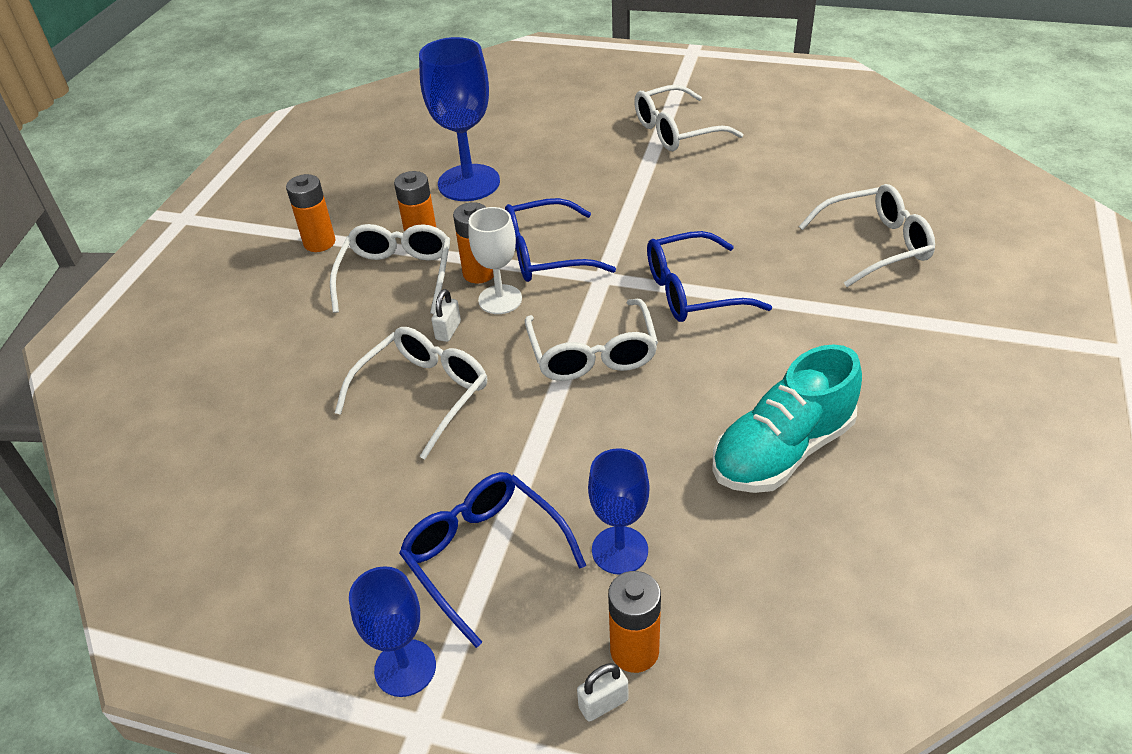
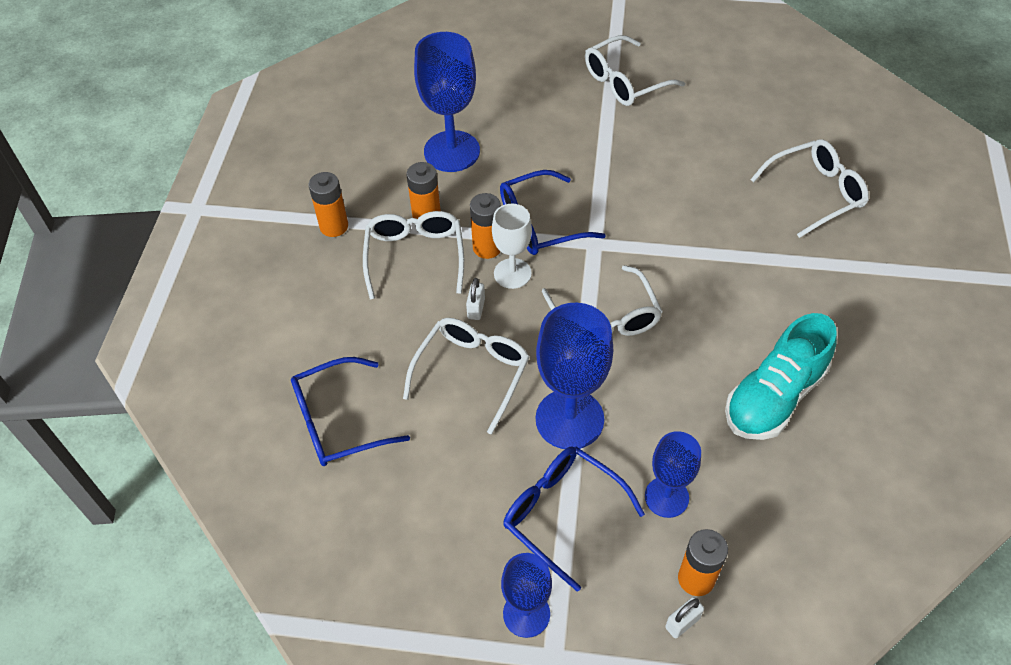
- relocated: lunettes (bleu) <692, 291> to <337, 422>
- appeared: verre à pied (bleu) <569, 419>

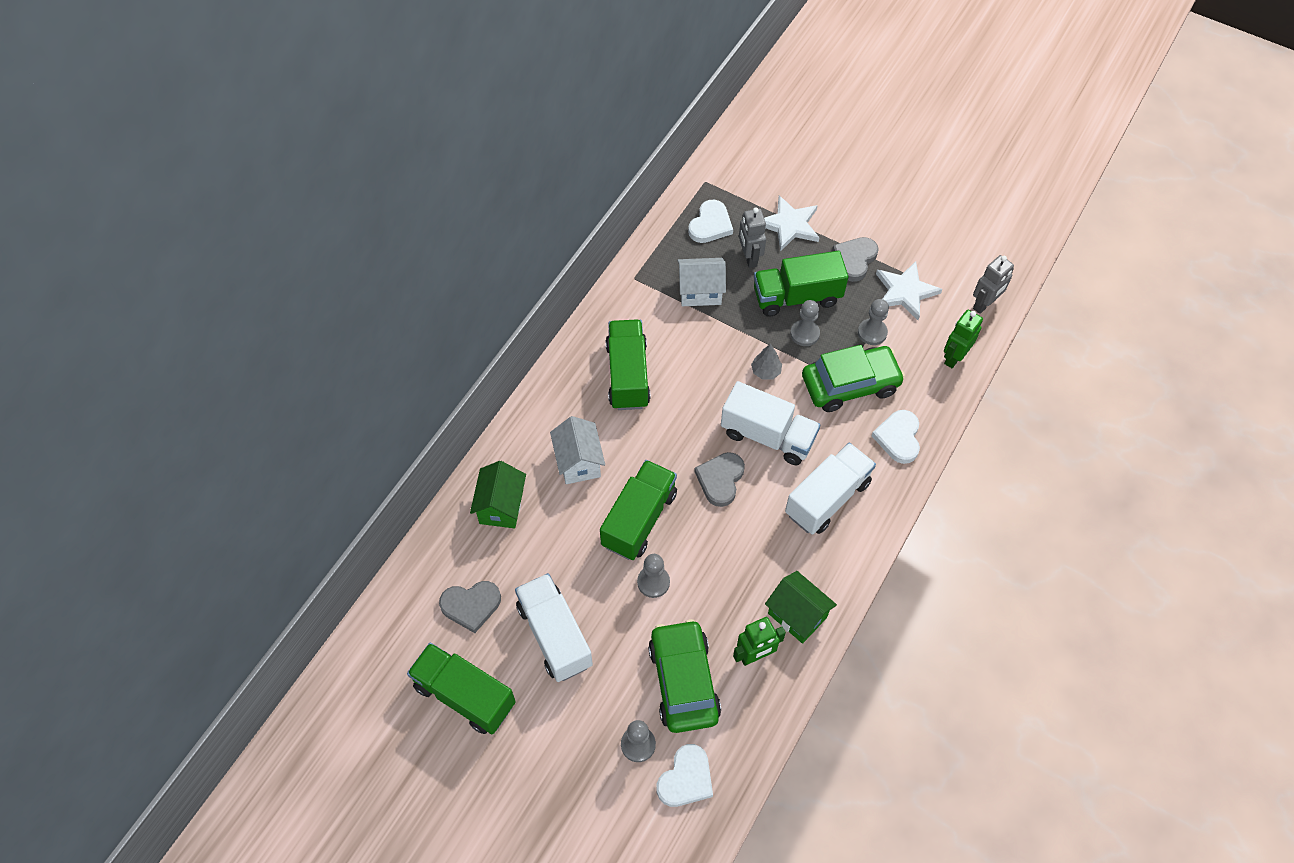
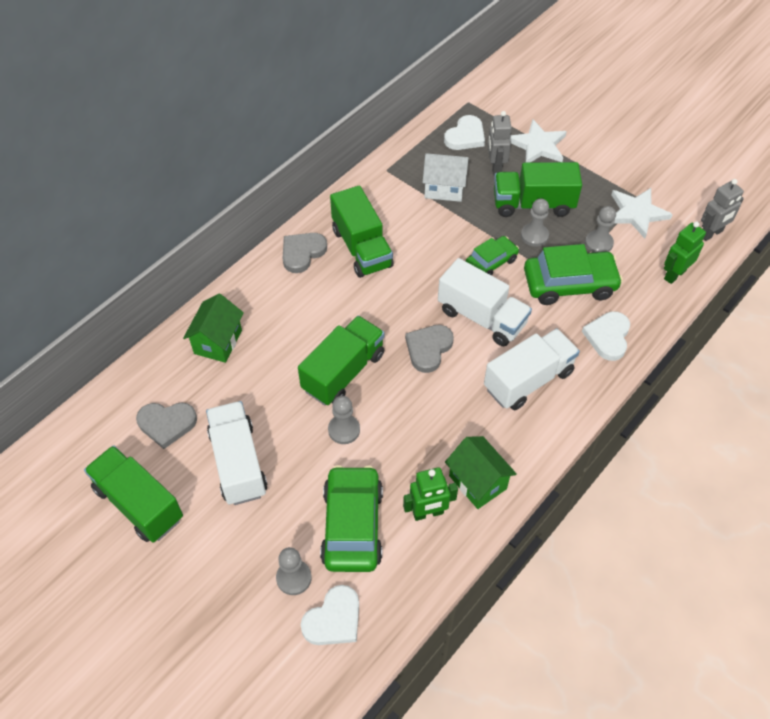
- relocated: cœur (gris) <854, 260> to <302, 253>
- spun: camion (vert) <627, 375> = <362, 248> 150 degrees clockwise
- exchanged: arbre (gris) <766, 371> to voiture (vert) <491, 262>
- missing: maison (blanc) <579, 462>

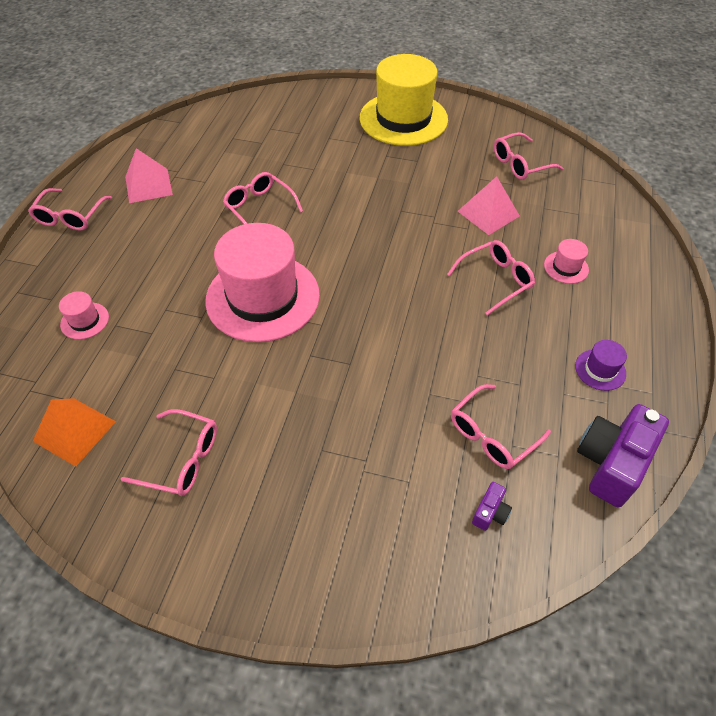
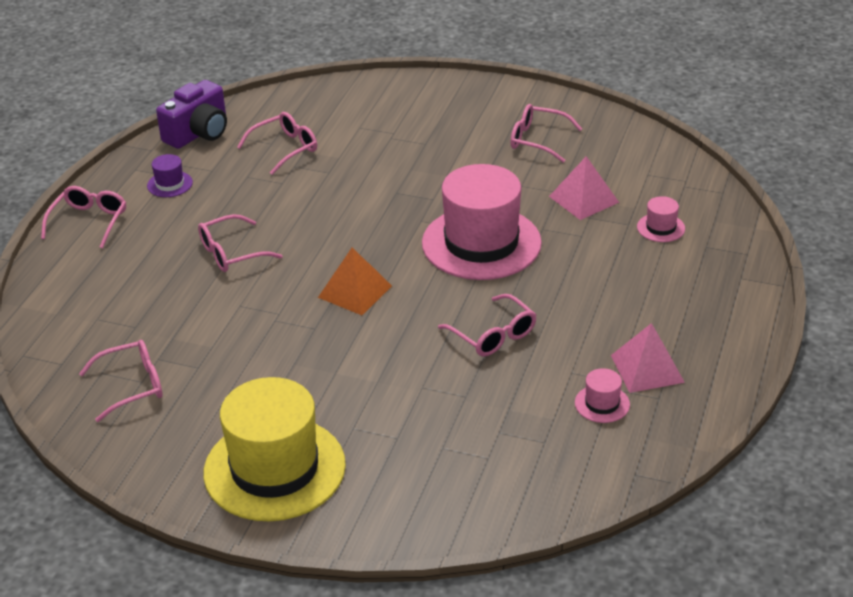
- relocated: lunettes (rose) <70, 217> to <89, 221>
- relocated: pyramide (orange) <75, 431> to <355, 291>
- relocated: pyramide (rose) <488, 213> to <583, 199>
- relocated: chapeau (rose) <566, 267> to <602, 404>
- missing: appareil photo (violet) <490, 512>

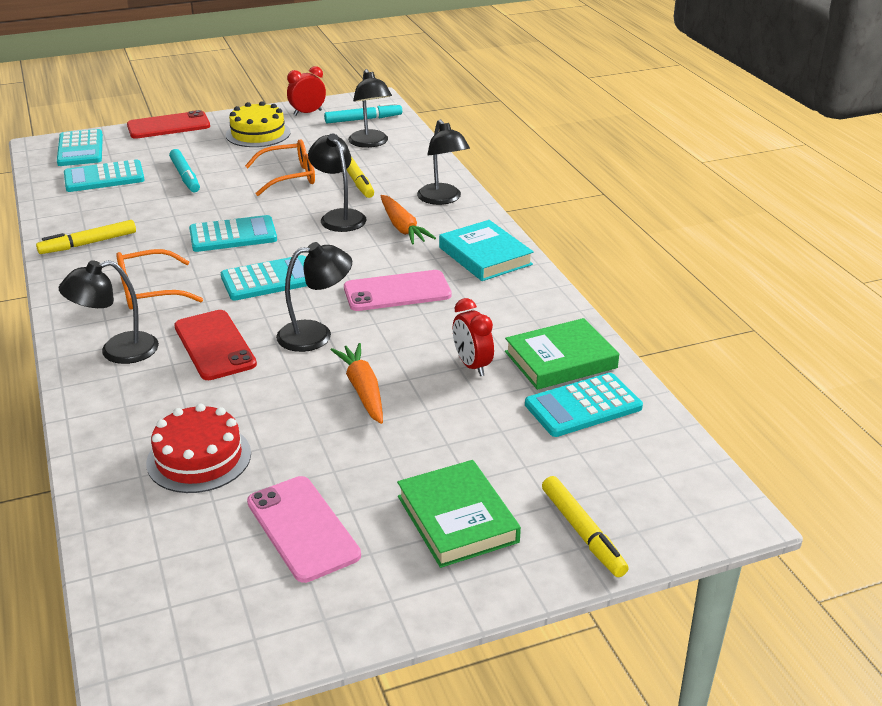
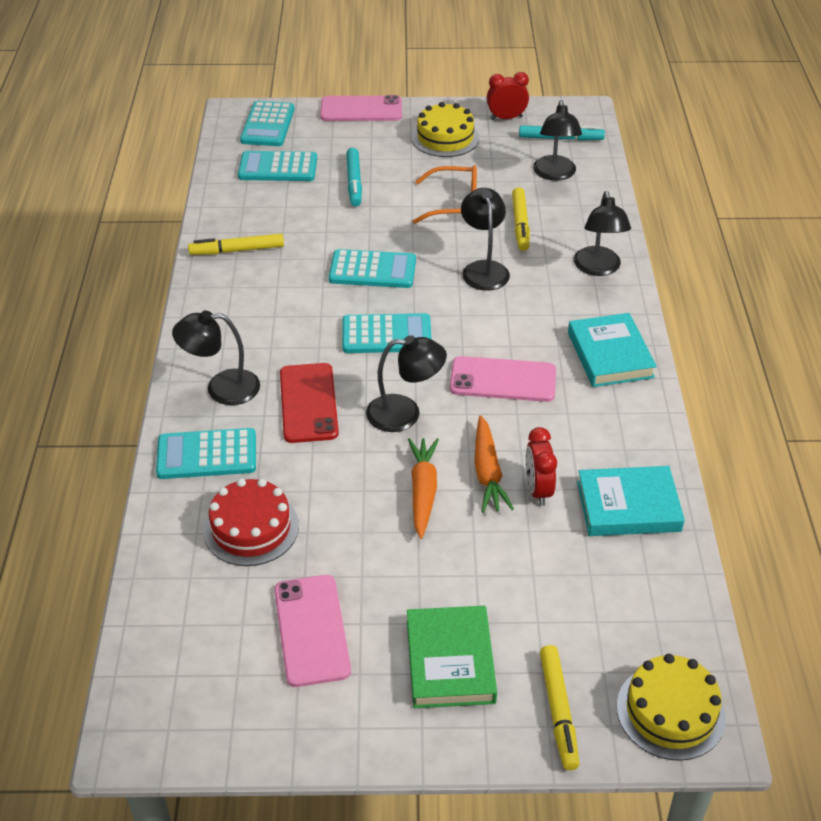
- relocated: calculatrice (turquoise) <583, 406> to <207, 455>
- colour: téléphone (rouge) <168, 126> to téléphone (rose) <361, 109>
- relocated: carotte (orange) <402, 227> to <488, 473>
- colour: livre (vert) <560, 360> to livre (turquoise) <628, 506>
- appeared: gâteau (jaune) <670, 711>
- missing: lunettes (orange) <148, 291>

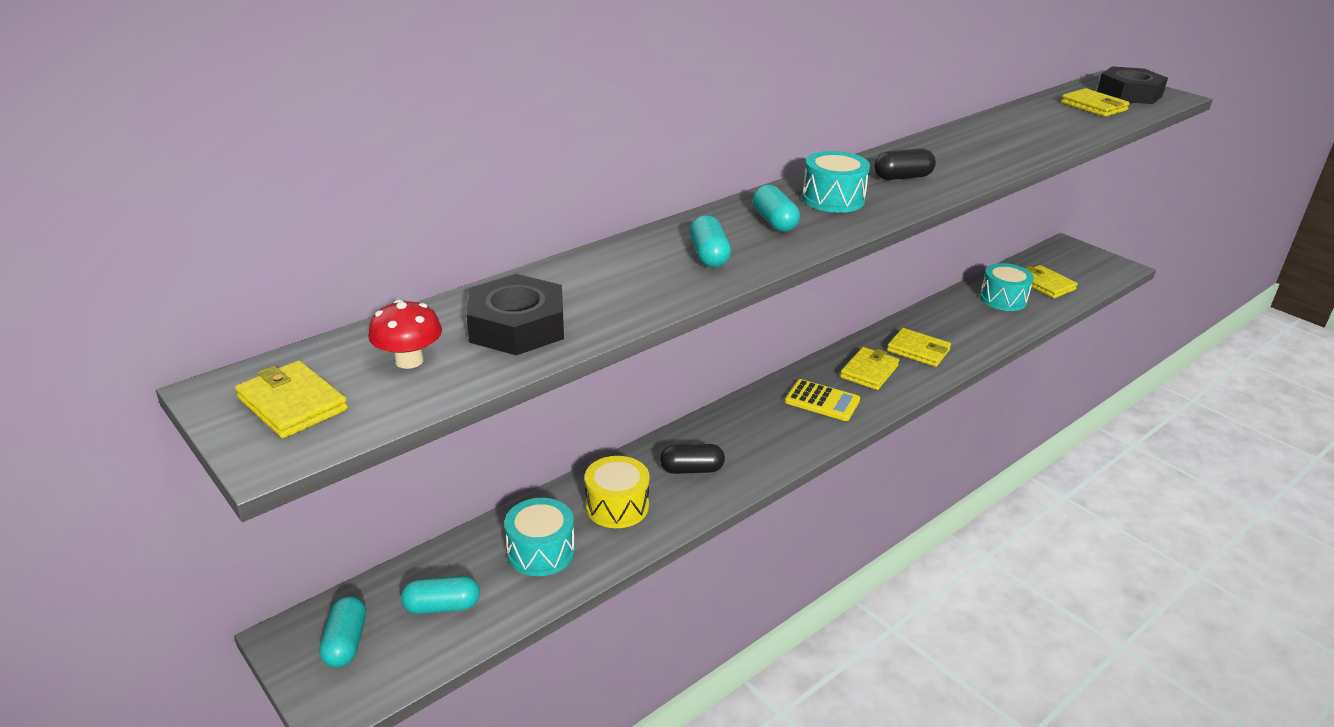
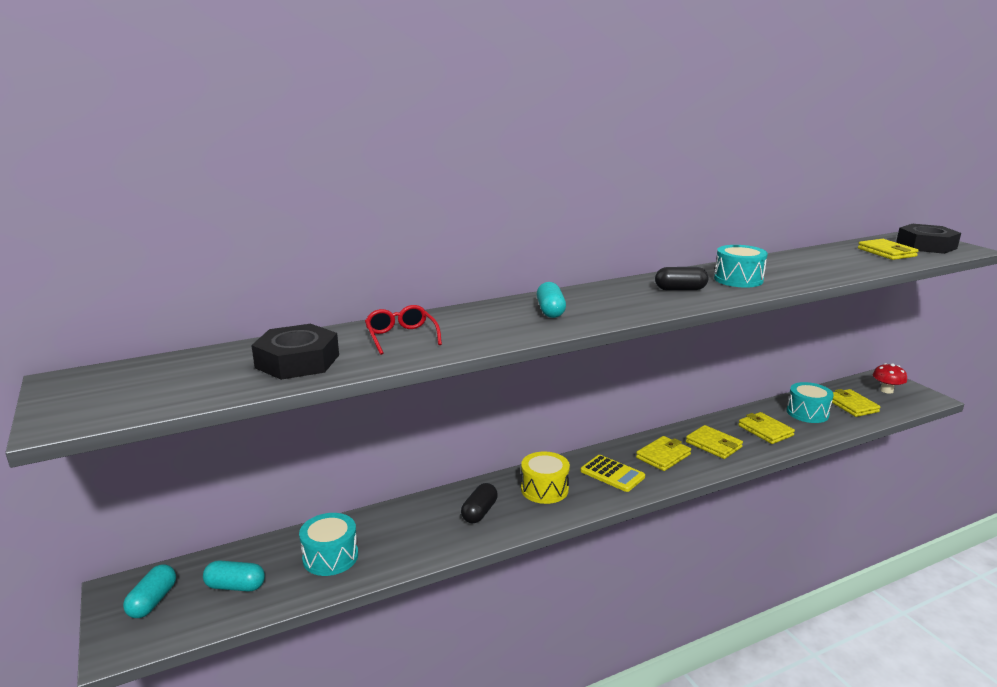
- appeared: lunettes (rouge) <401, 337>
- spun: gélule (noir) <691, 469> = <479, 512> 75 degrees counterclockwise
- relocated: tambour (jaune) <617, 506> to <544, 489>
- relocated: tambour (turquoise) <833, 199> to <738, 279>
- relocated: portefeuille (jaune) <292, 404> to <765, 430>
- relocated: champignon (rouge) <409, 361> to <886, 390>
- missing: gélule (turquoise) <709, 255>

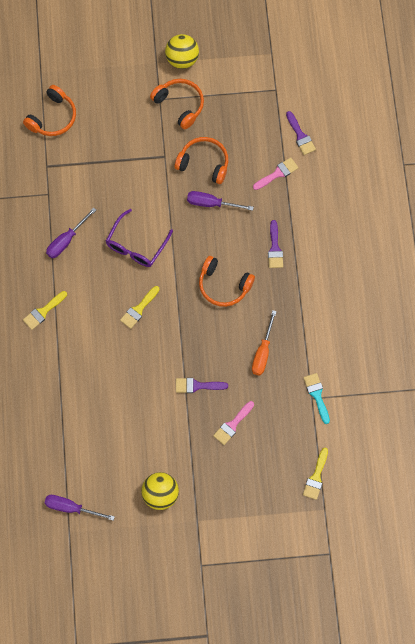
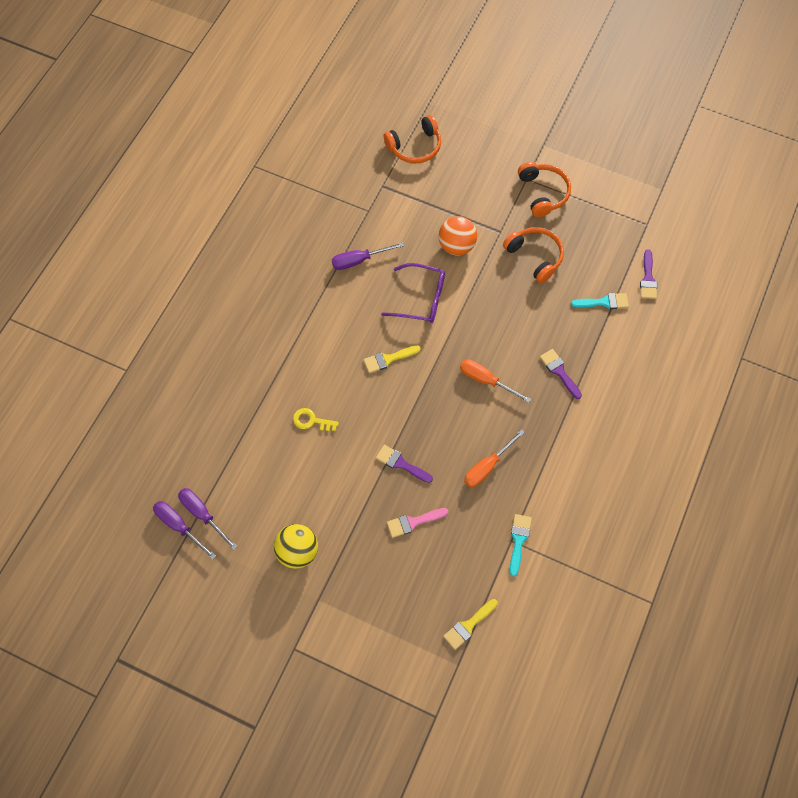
- relocated: tournevis (violet) <211, 203> to <179, 526>
- appeared: clé (jaune) <311, 421>
- spun: lunettes (violet) <136, 246> = <422, 299> 135 degrees counterclockwise
- appeared: balle (orange) <456, 246>
- exchanged: casque audio (orange) <223, 285> to tournevis (orange) <486, 380>
- spun: pinceau (violet) <275, 248> = <559, 371> 120 degrees clockwise
- colour: pinceau (rose) <277, 173> to pinceau (turquoise) <604, 302>
- missing: pinceau (jaune) <43, 311>
- missing: balle (jaune) <182, 59>

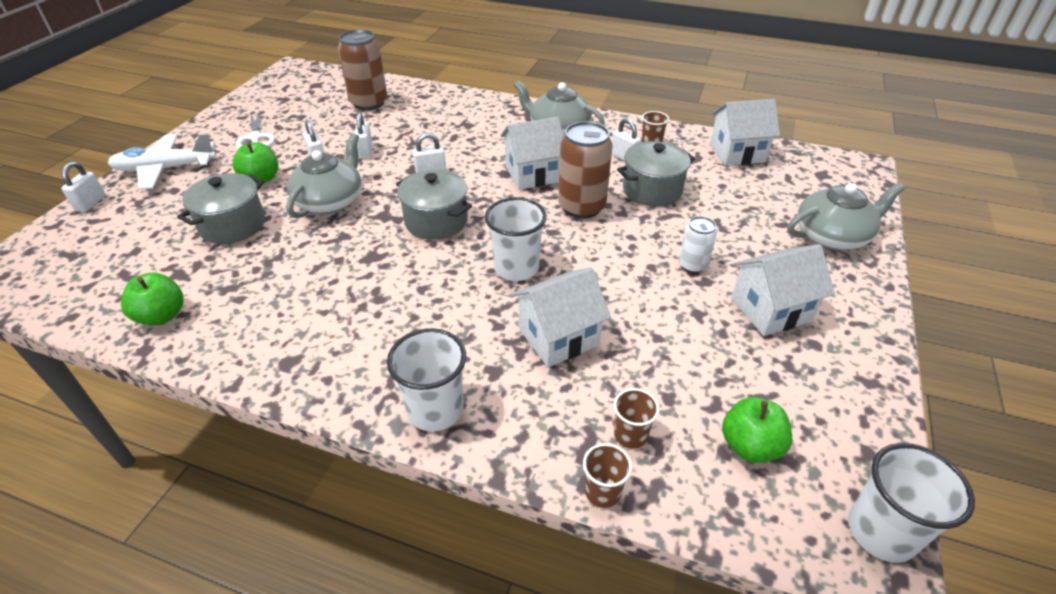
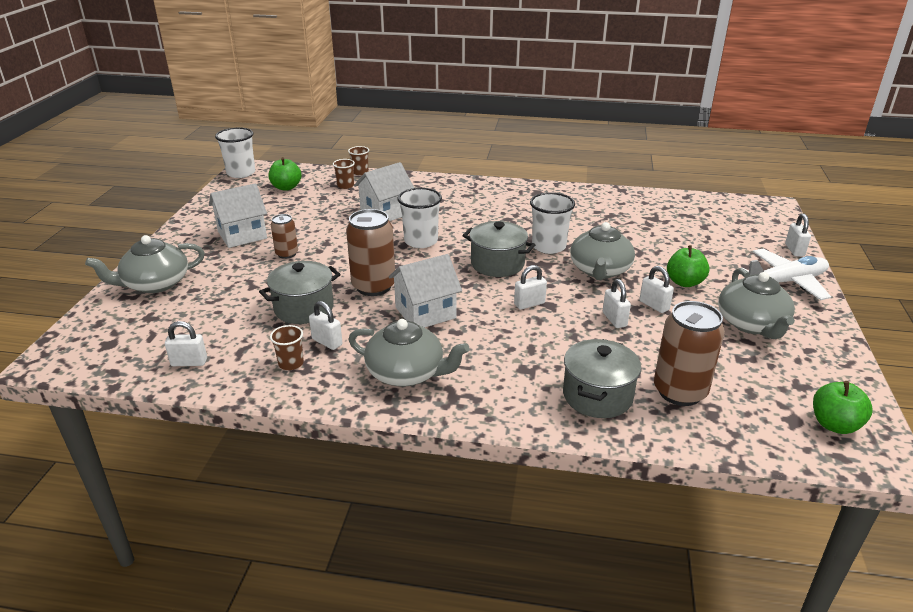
- exchanged: maison (blanc) <737, 153> to cadenas (blanc) <189, 362>
- colour: canette (blanc) <692, 265> to canette (marron) <287, 254>
- relocated: gobelet (blanc) <435, 410> to <548, 246>
- relocated: marmite (gris) <233, 225> to <597, 396>
- exchanged: ciseaux (blanc) <255, 137> to théière (gris) <751, 324>
- relocated: pomme (vert) <162, 316> to <834, 424>

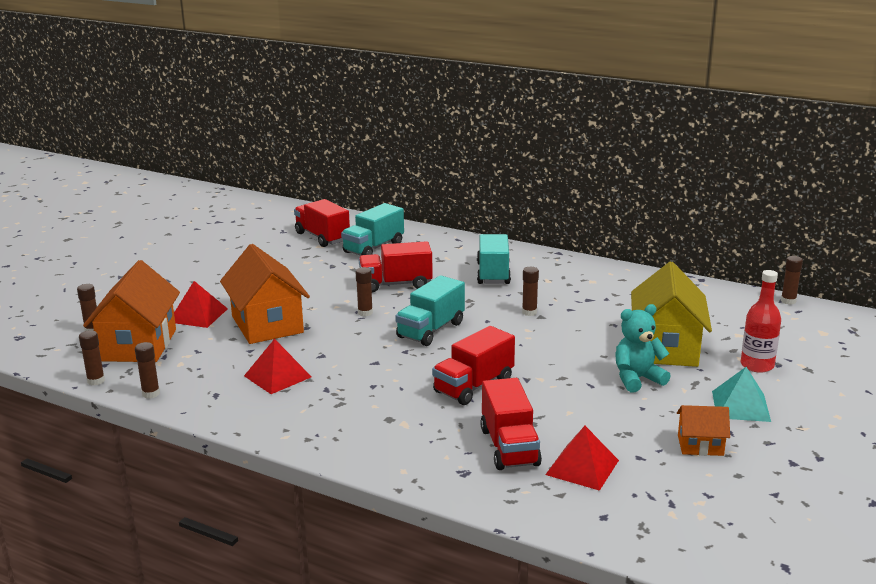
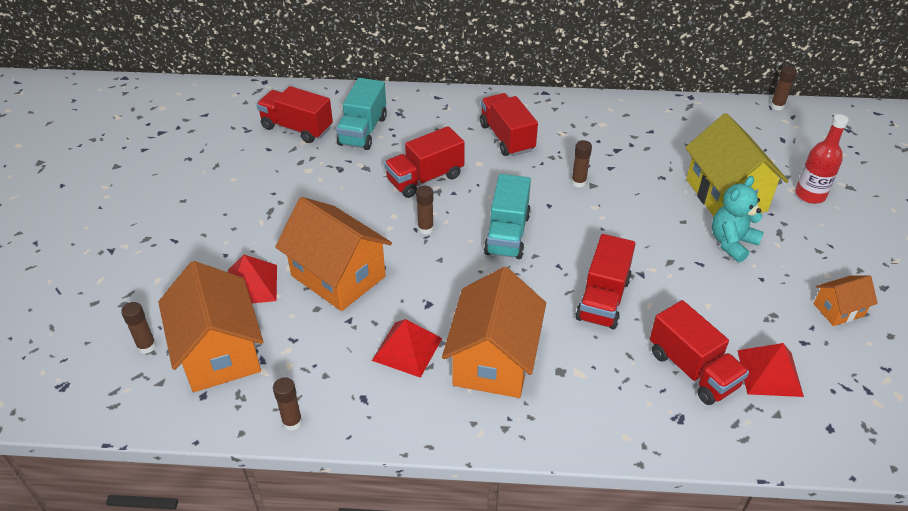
- appeared: maison (orange) <494, 360>
- colour: camion (turquoise) <493, 273> to camion (rouge) <507, 137>
- missing: bâton de colle (marron) <96, 381>
- missing: pyramide (turquoise) <741, 406>

